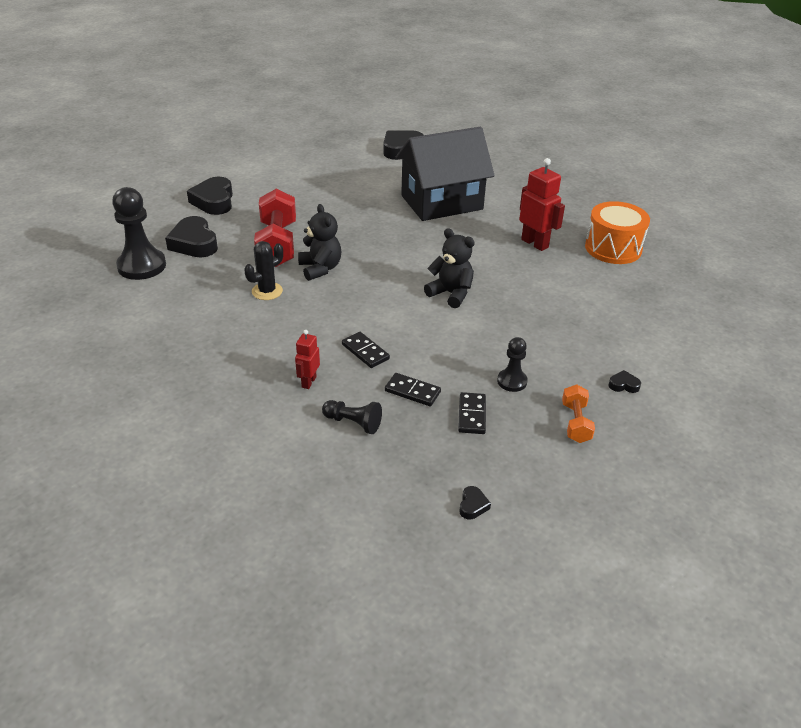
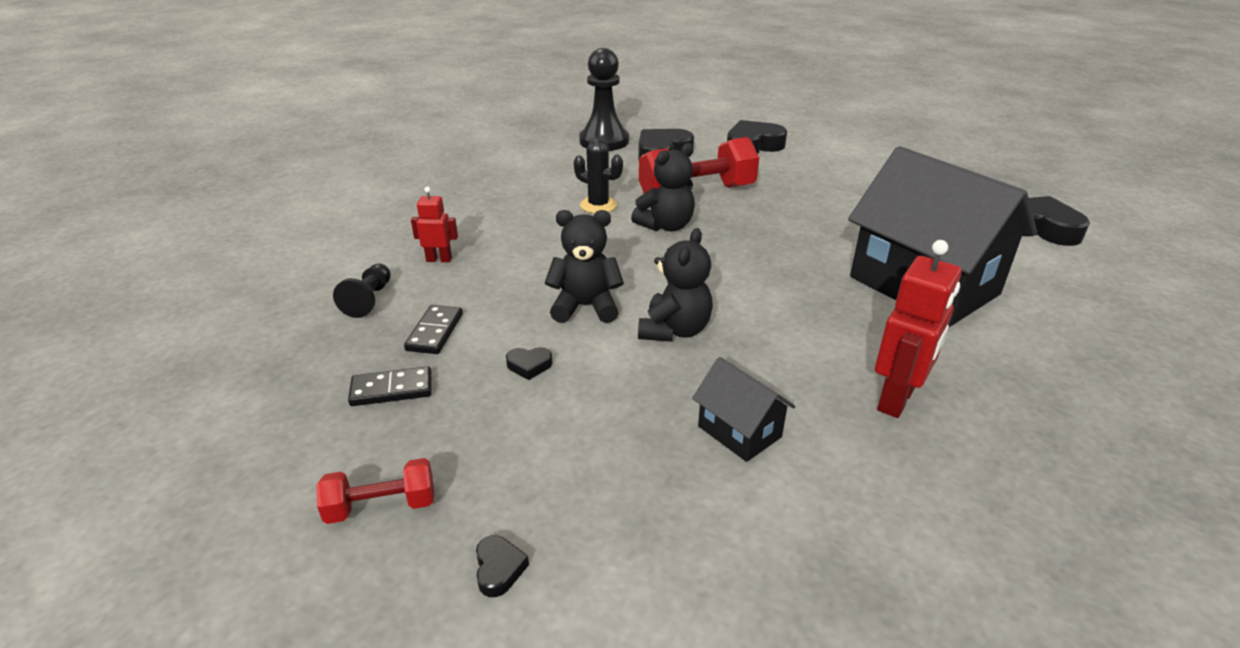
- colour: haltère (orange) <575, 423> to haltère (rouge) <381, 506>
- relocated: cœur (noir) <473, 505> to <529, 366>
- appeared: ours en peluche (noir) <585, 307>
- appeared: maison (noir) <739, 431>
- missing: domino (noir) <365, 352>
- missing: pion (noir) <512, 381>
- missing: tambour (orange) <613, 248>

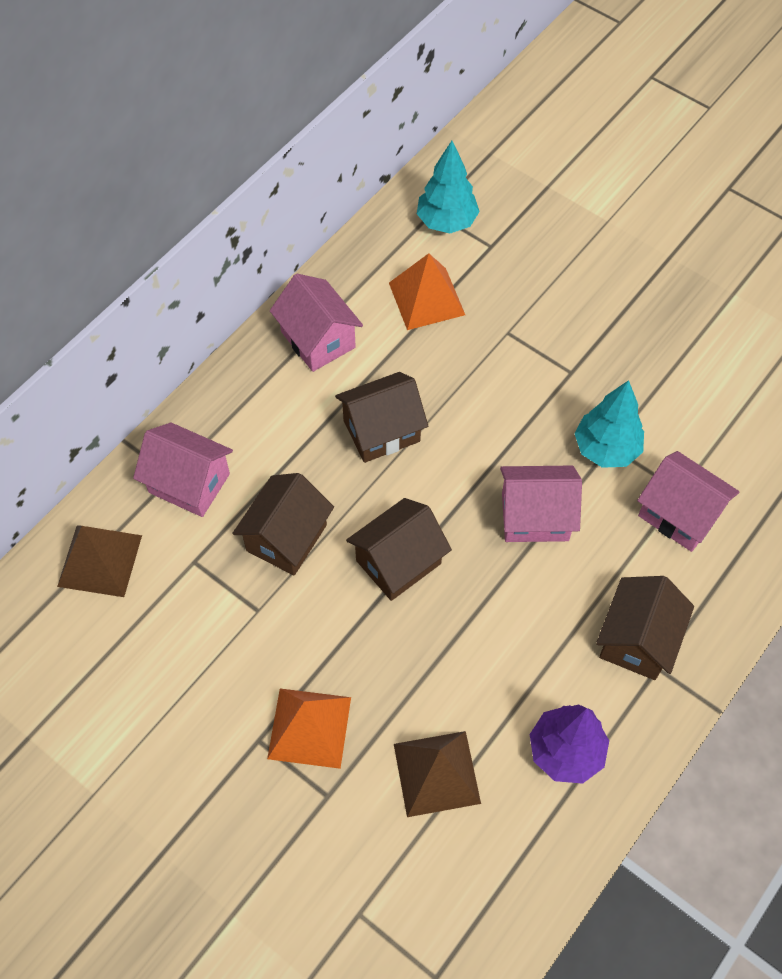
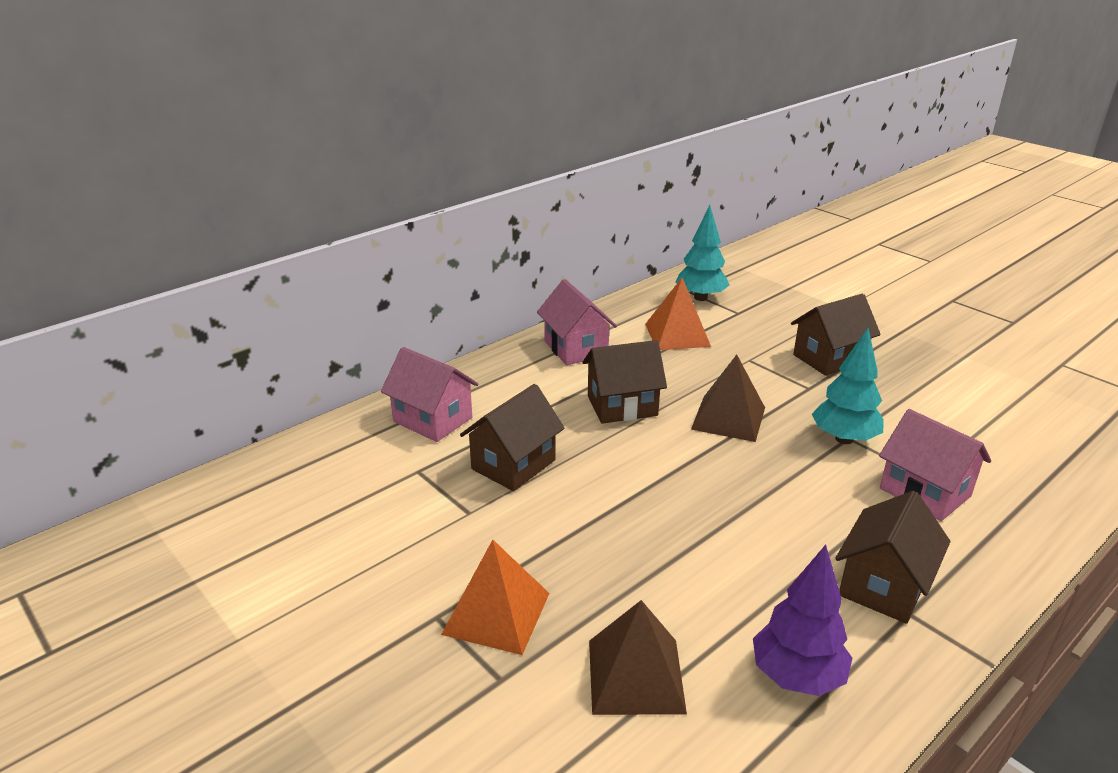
- relocated: pyramide (marron) <99, 560> to <728, 418>
- relocated: maison (marron) <398, 562> to <829, 358>
- missing: maison (rose) <535, 516>

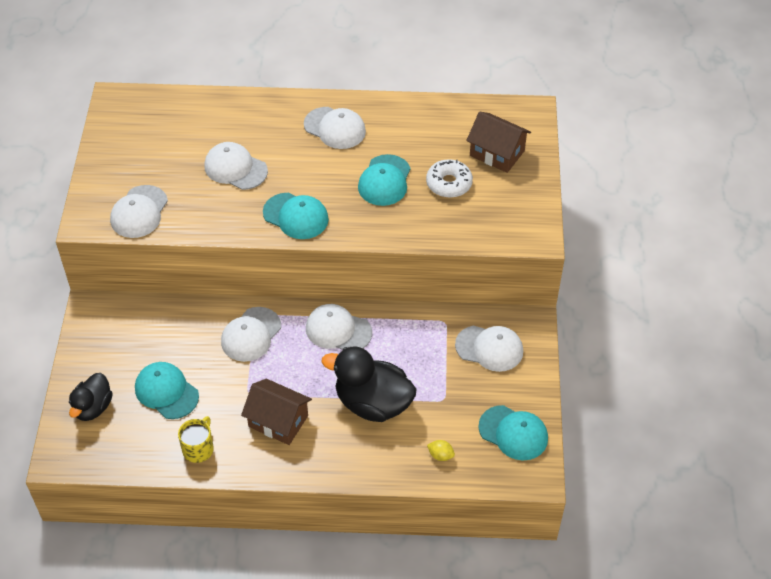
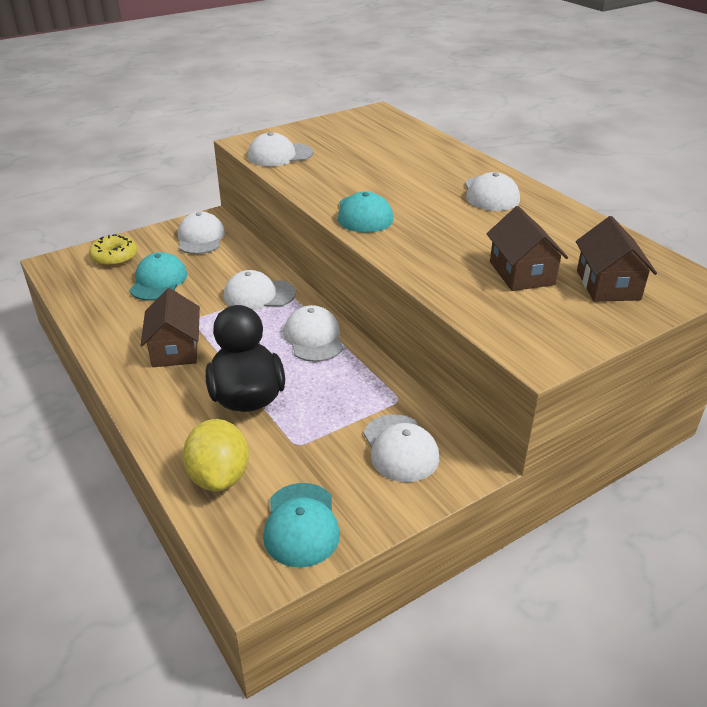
- exchanged: canard (noir) <93, 407> to beignet (jaune) <114, 257>
- relocated: casquette (blanc) <235, 168> to <200, 238>
- size: citron (jaune) <440, 455> = <219, 476> x2.33
- exchanged: beignet (blanc) <449, 183> to maison (marron) <522, 273>
- missing: tasse (jaune) <198, 448>
- missing: casquette (turquoise) <384, 180>

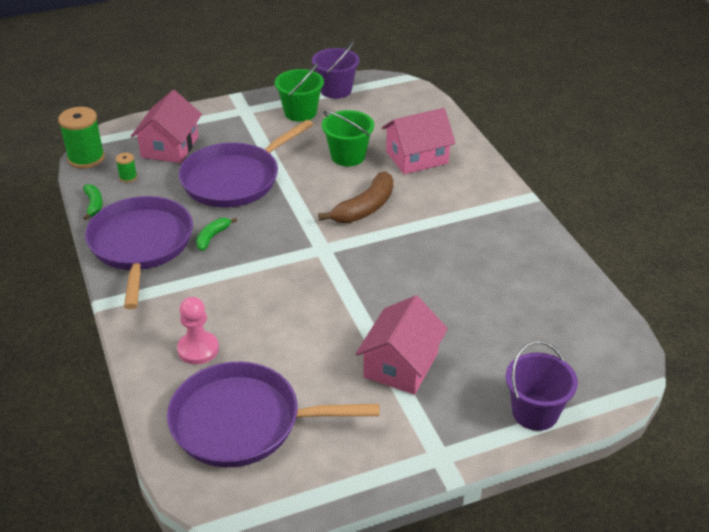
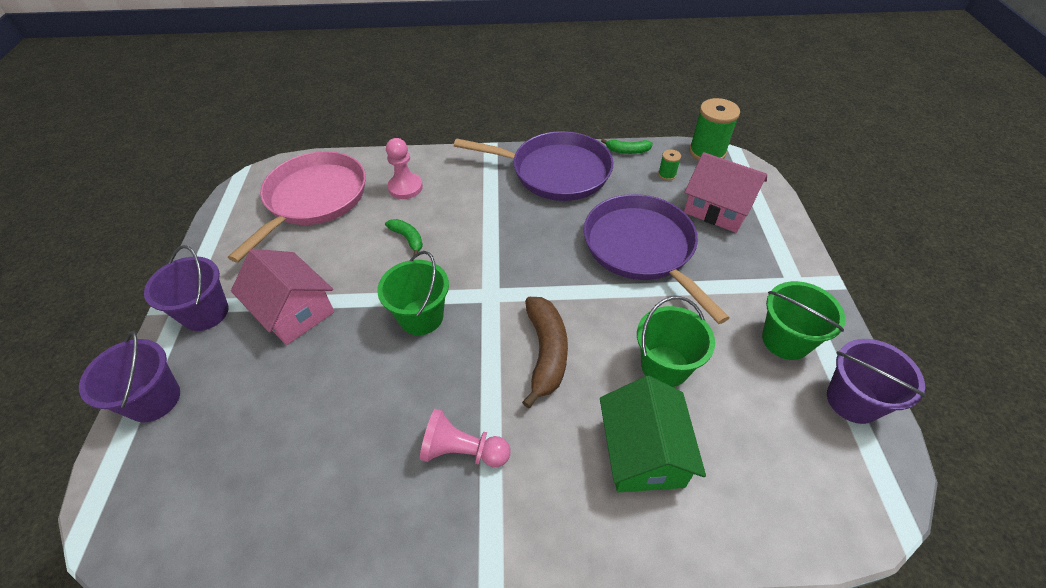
- appeared: seau (violet) <205, 313>
- colour: poêle (violet) <243, 422> to poêle (rose) <313, 199>
- appeared: seau (vert) <421, 317>
- relocated: banane (vert) <212, 237> to <408, 239>
- appeared: pion (rose) <463, 451>
- spun: banane (marron) <365, 208> = <546, 352> 150 degrees counterclockwise
- colour: maison (rose) <417, 157> to maison (vert) <643, 452>

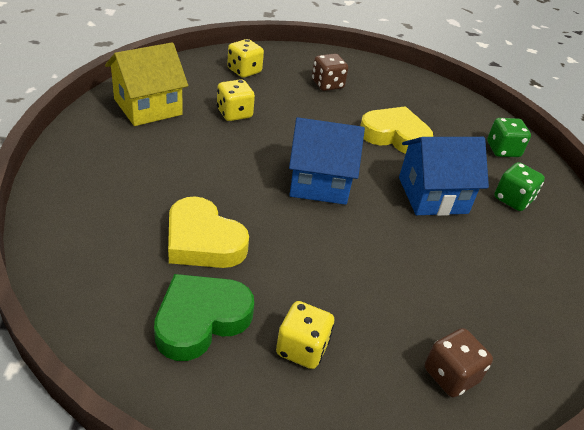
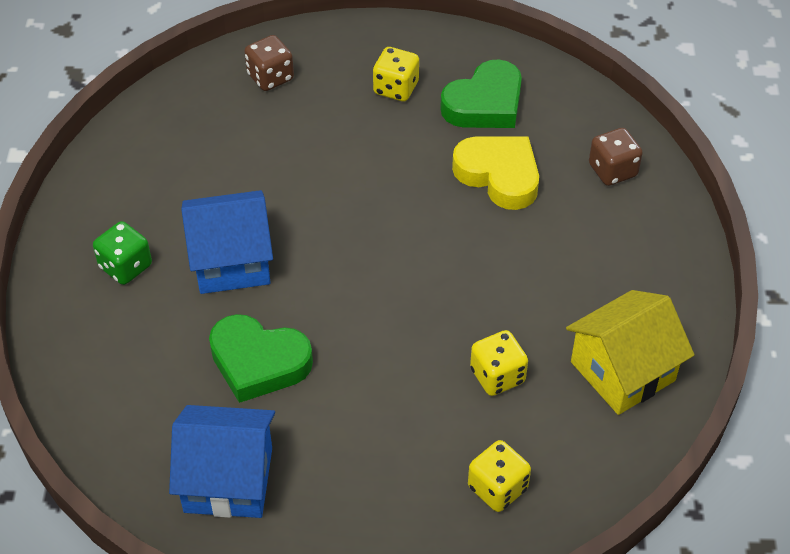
- relocated: maison (bleu) <319, 182> to <228, 480>
- colour: cœur (jaune) <395, 136> to cœur (vert) <258, 362>
- relocated: dé (marron) <327, 84> to <612, 170>
- missing: dé (vert) <503, 150>

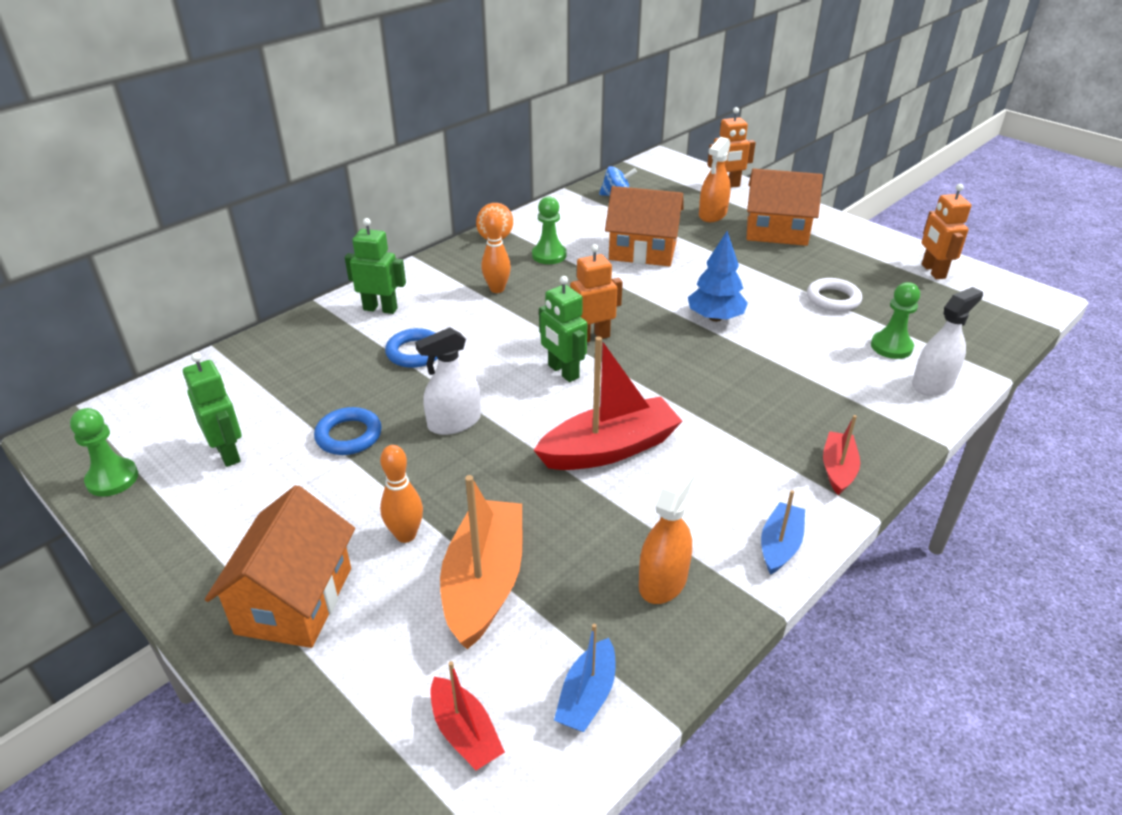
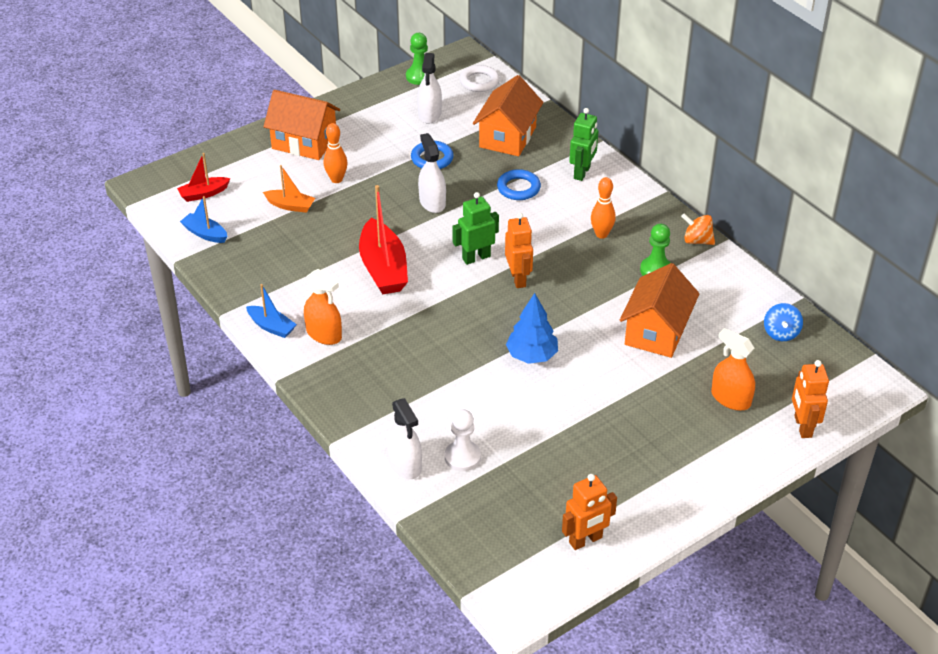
- size: bateau (orange) <484, 582> = <290, 206> x0.54
- relocated: vaporisateur (orange) <663, 581> to <324, 334>
- exchanged: robot (vert) <228, 453> to vaporisateur (blanc) <429, 114>
- colour: pion (vert) <891, 347> to pion (blanc) <462, 457>
- relocated: anneau (blanc) <833, 299> to <479, 82>
- relocated: maison (orange) <776, 232> to <507, 137>
- spun: robot (orange) <932, 271> = <586, 540> 150 degrees clockwise
- missing: bateau (rouge) <838, 469>

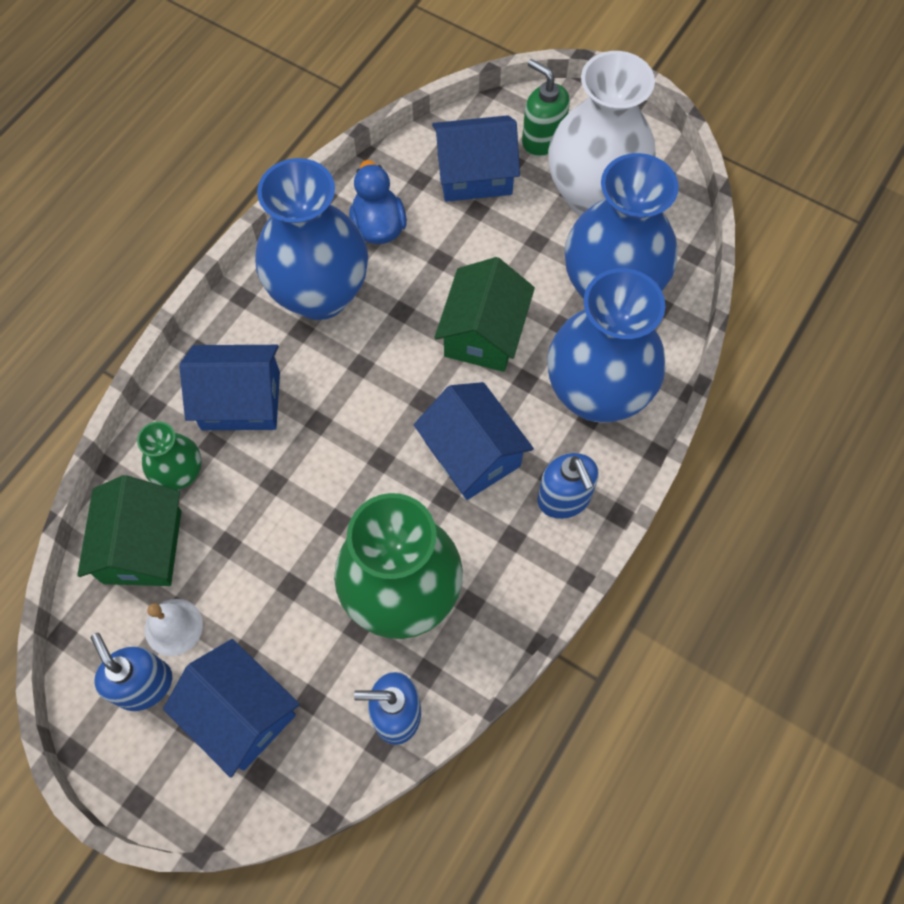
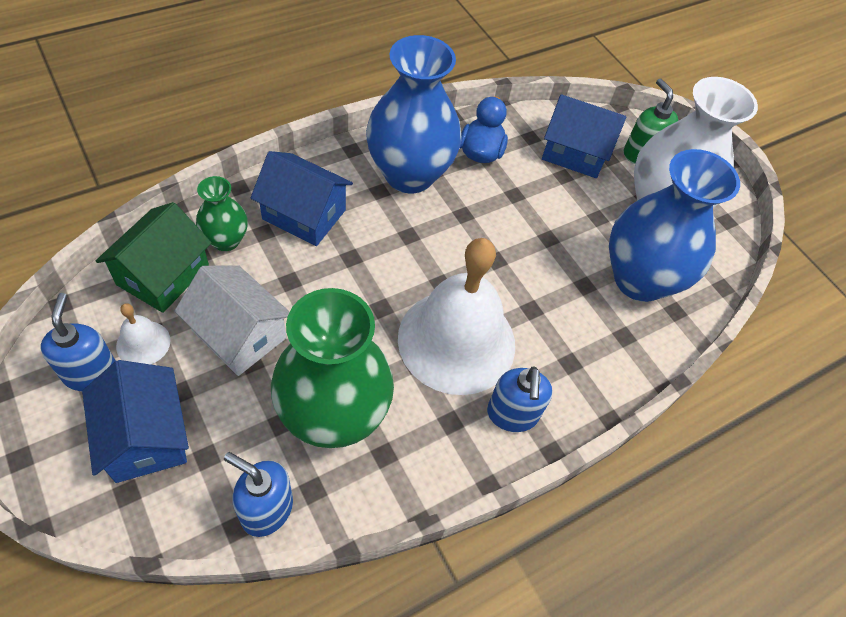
- appeared: maison (blanc) <239, 334>
- exchanged: maison (bleu) <472, 453> to cloche (blanc) <456, 341>
- missing: maison (vert) <483, 333>
- missing: vase (bleu) <596, 394>

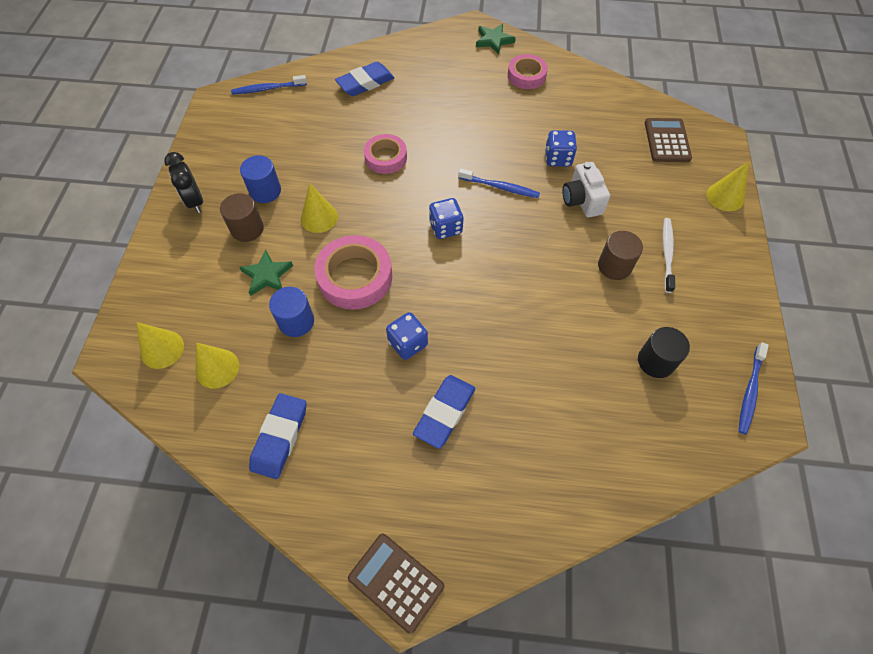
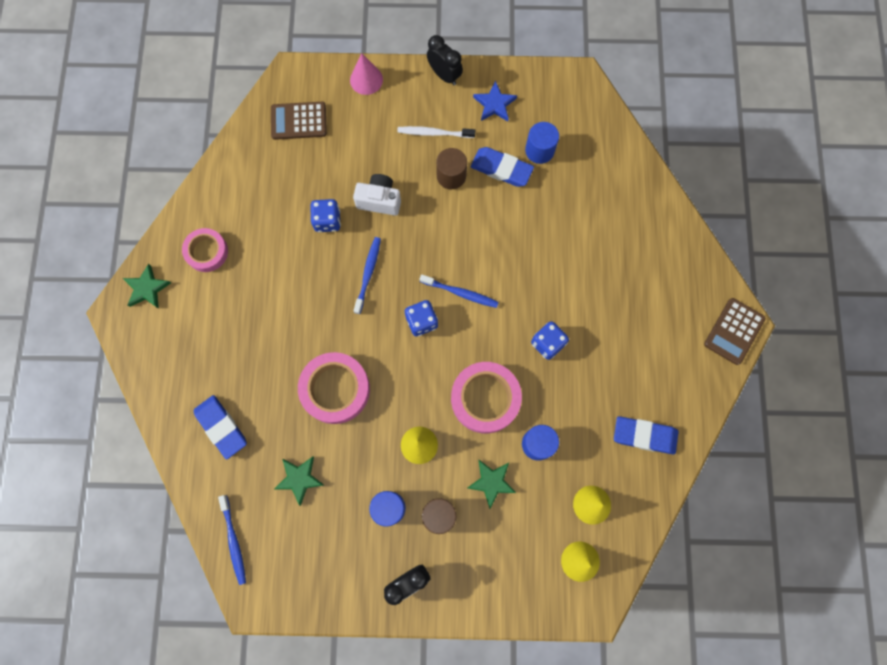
- appeared: étoile (vert) <299, 479>
- size: ruban adhésif (rose) <385, 157> = <335, 389> x1.56
- colour: cône (jaune) <725, 197> to cône (rose) <366, 80>
- spun: appareil photo (blanc) <581, 200> = <379, 200> 150 degrees counterclockwise
- relocated: brosse à dents (bleu) <750, 391> to <460, 293>
- appeared: réveil (noir) <444, 75>
- relocated: gomme (bleu) <444, 412> to <501, 169>
- appeared: étoile (bleu) <494, 104>
- colour: cylindre (noir) <656, 361> to cylindre (bleu) <539, 150>

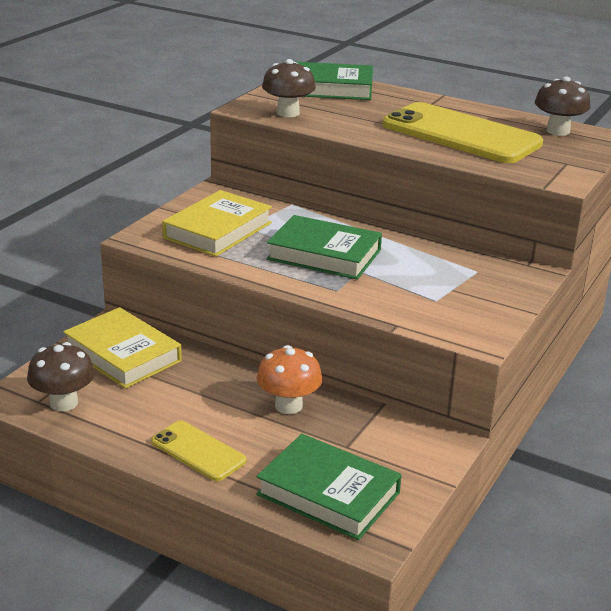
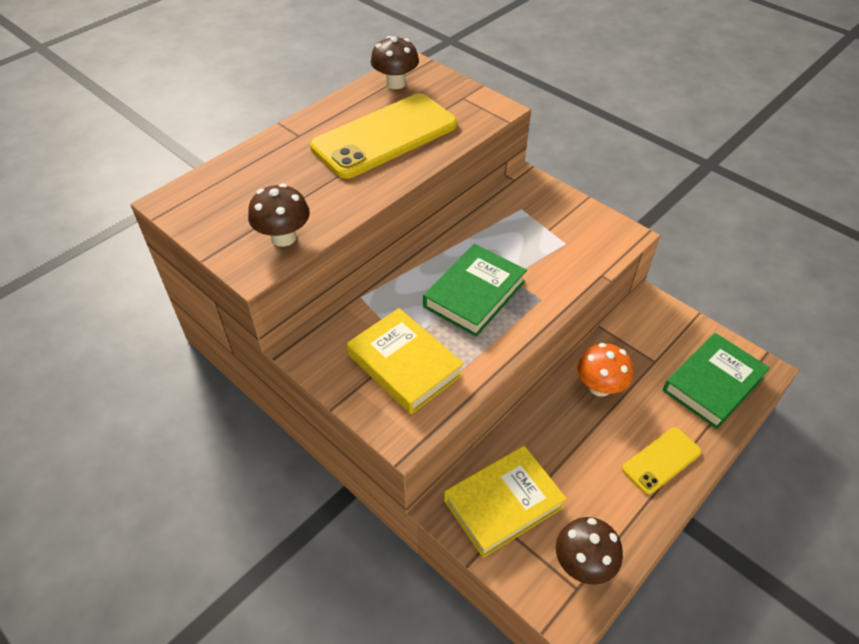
- missing: livre (vert) <331, 88>

